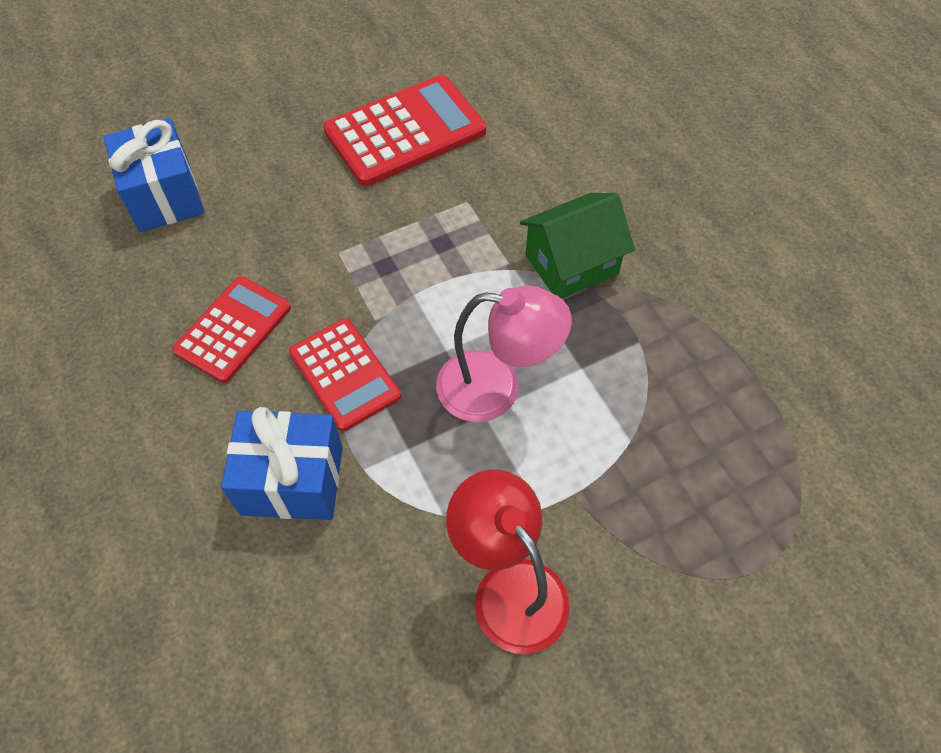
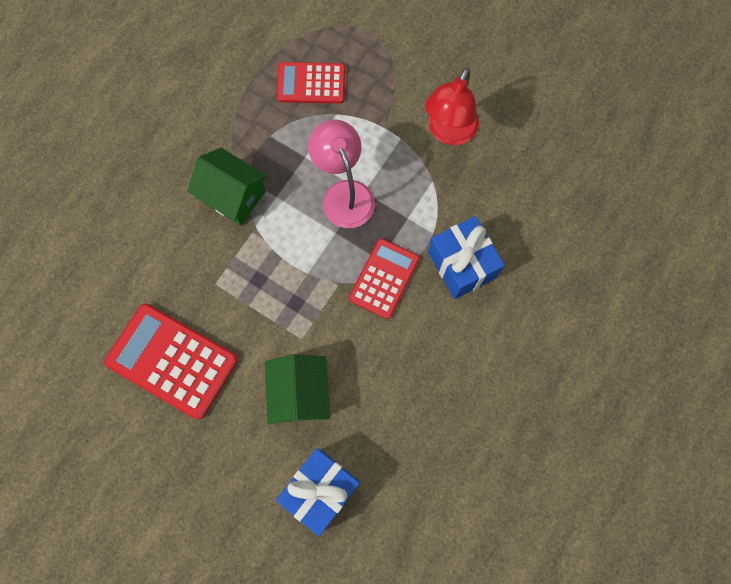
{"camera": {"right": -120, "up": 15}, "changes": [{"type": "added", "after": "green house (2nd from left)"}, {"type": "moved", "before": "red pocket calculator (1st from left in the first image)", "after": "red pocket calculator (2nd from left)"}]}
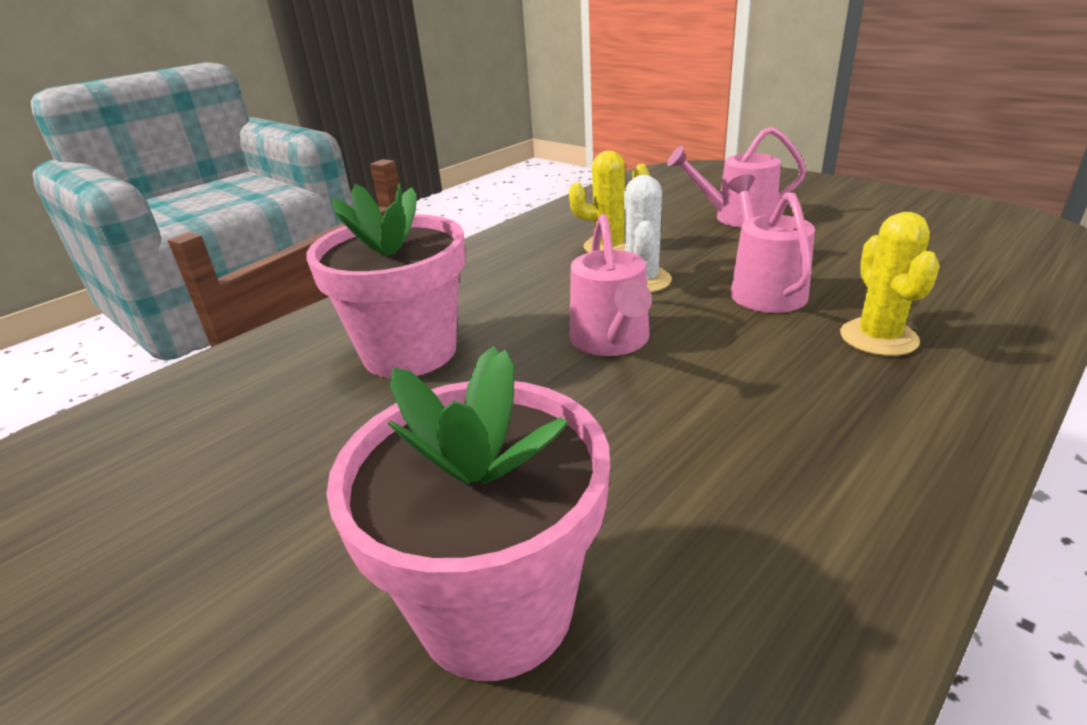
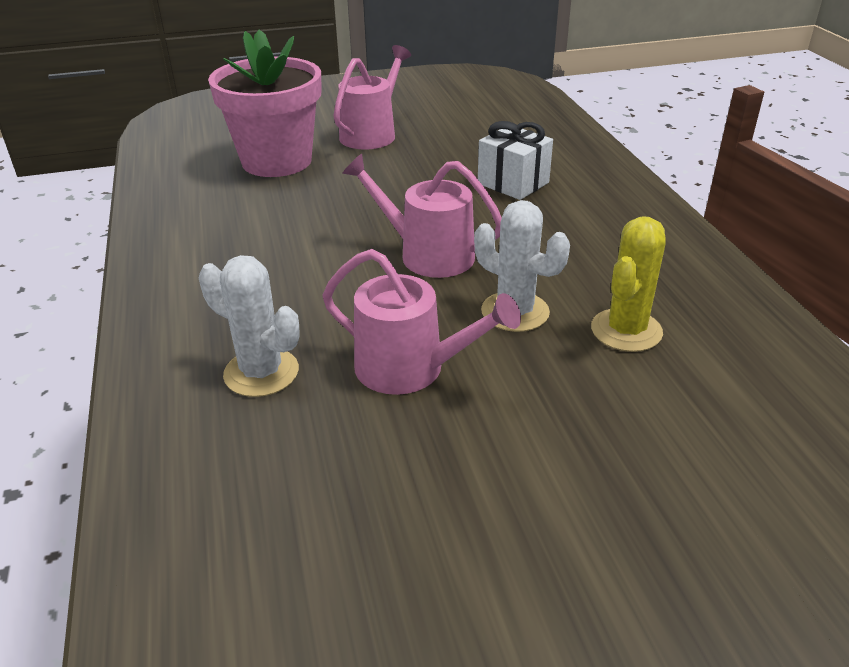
{"camera": {"right": 120, "up": 5}, "changes": [{"type": "moved", "before": "rose-pink watering can (2nd from left in the first image)", "after": "rose-pink watering can (1st from left)"}, {"type": "replaced", "before": "rose-pink flower pot (1st from left)", "after": "white gift"}, {"type": "recoloured", "before": "golden cactus (2nd from left)", "after": "white cactus (1st from left)"}]}
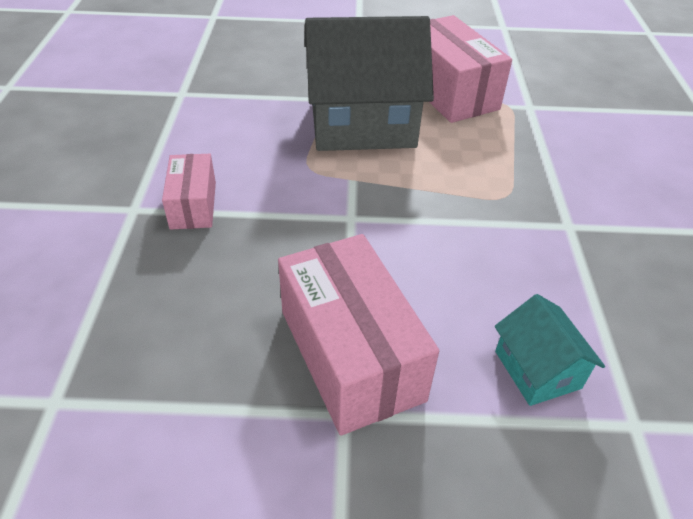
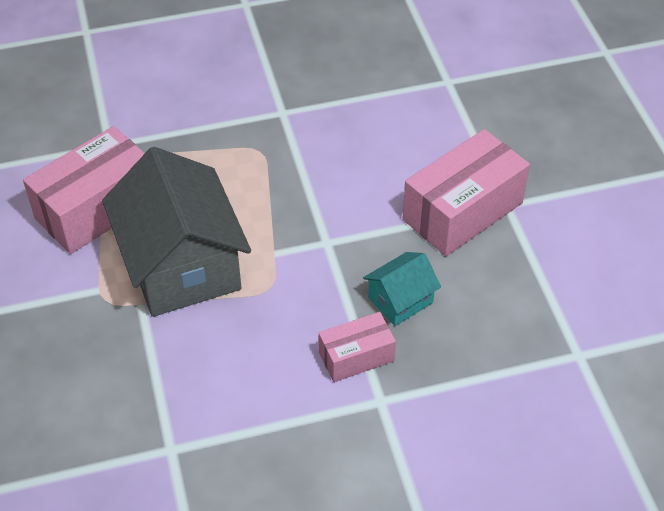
{"camera": {"right": -105, "up": 5}, "changes": [{"type": "moved", "before": "aqua house"}]}
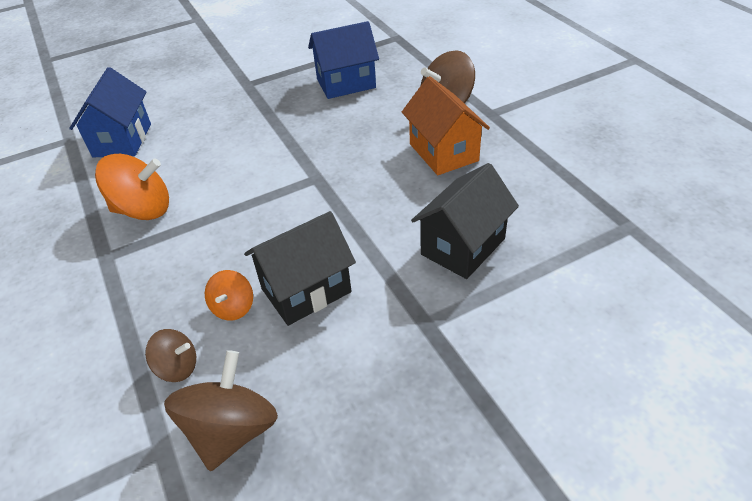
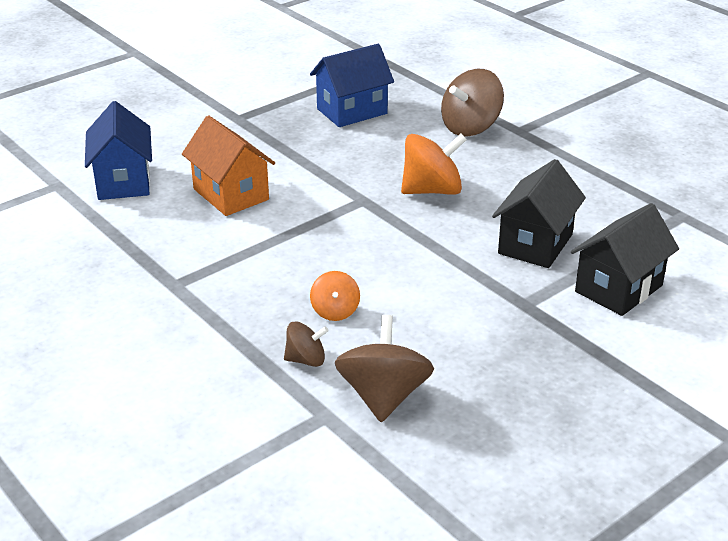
{"camera": {"right": -15, "up": -10}, "changes": [{"type": "moved", "before": "orange-coloured whirligig (1st from left in the first image)", "after": "orange-coloured whirligig (2nd from left)"}, {"type": "moved", "before": "jet-black house (1st from left in the first image)", "after": "jet-black house (2nd from left)"}, {"type": "moved", "before": "orange-coloured house"}]}
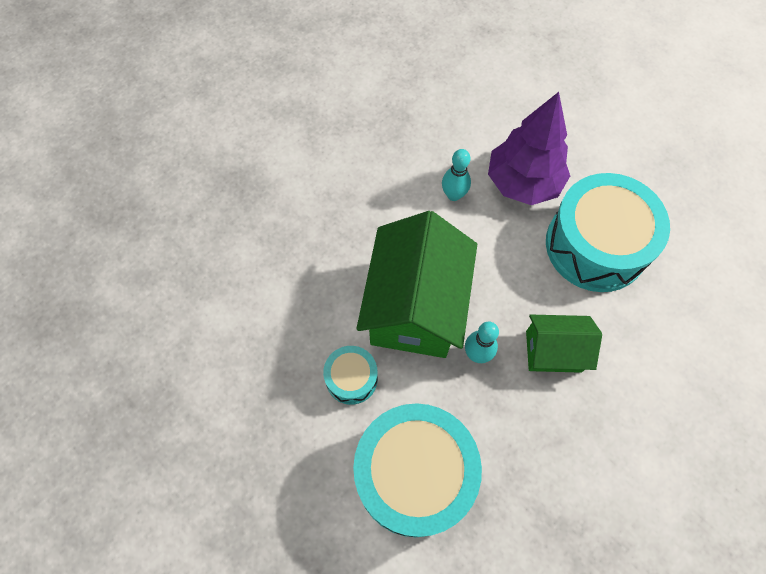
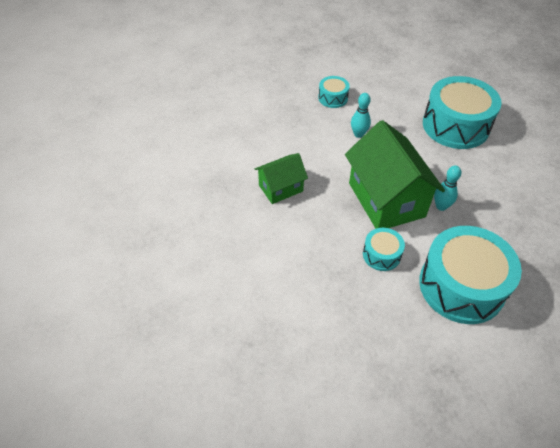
{"camera": {"right": -30, "up": -15}, "changes": [{"type": "removed", "before": "purple tree"}, {"type": "added", "after": "aqua snare drum (1st from left)"}, {"type": "moved", "before": "green house (2nd from left in the first image)", "after": "green house (1st from left)"}]}
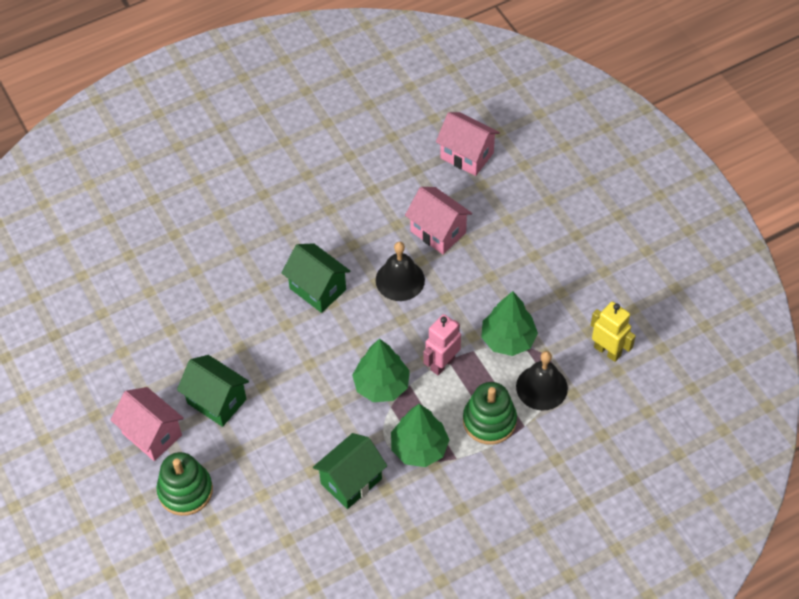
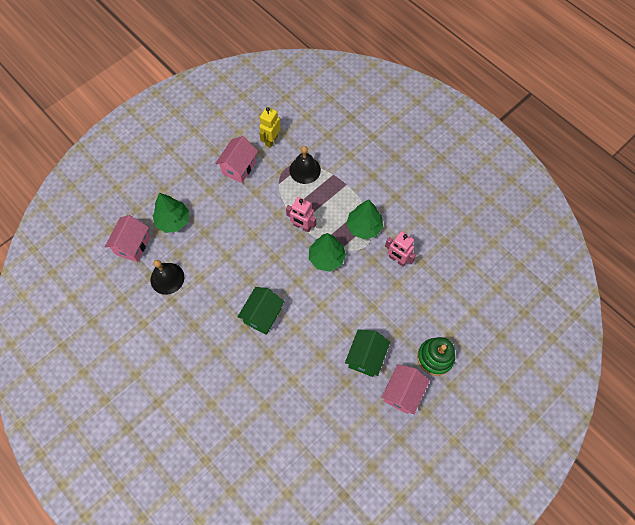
{"camera": {"right": -105, "up": 10}, "changes": [{"type": "removed", "before": "green stacking rings (2nd from left)"}, {"type": "moved", "before": "jet-black school bell (1st from left)"}, {"type": "moved", "before": "rose-pink house (2nd from left)"}, {"type": "moved", "before": "green tree (3rd from left in the first image)", "after": "green tree (1st from left)"}, {"type": "replaced", "before": "green house (3rd from left)", "after": "rose-pink toy robot (2nd from left)"}]}
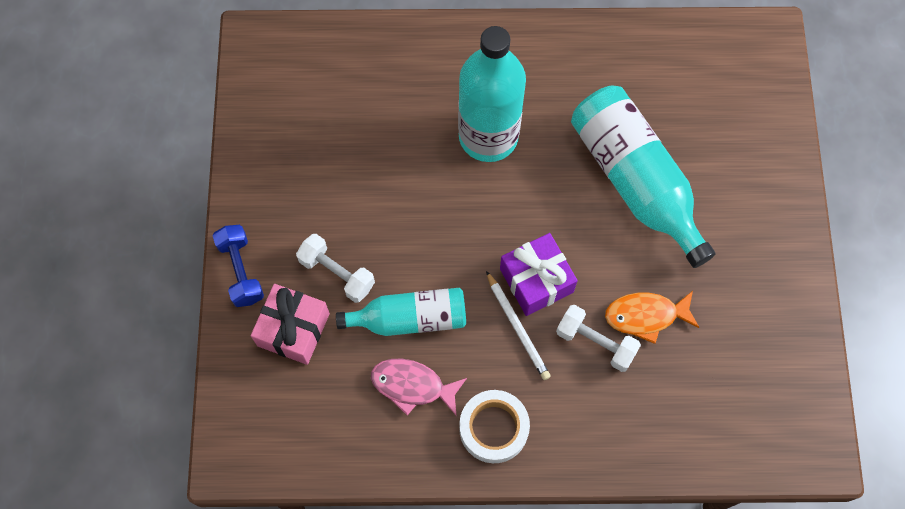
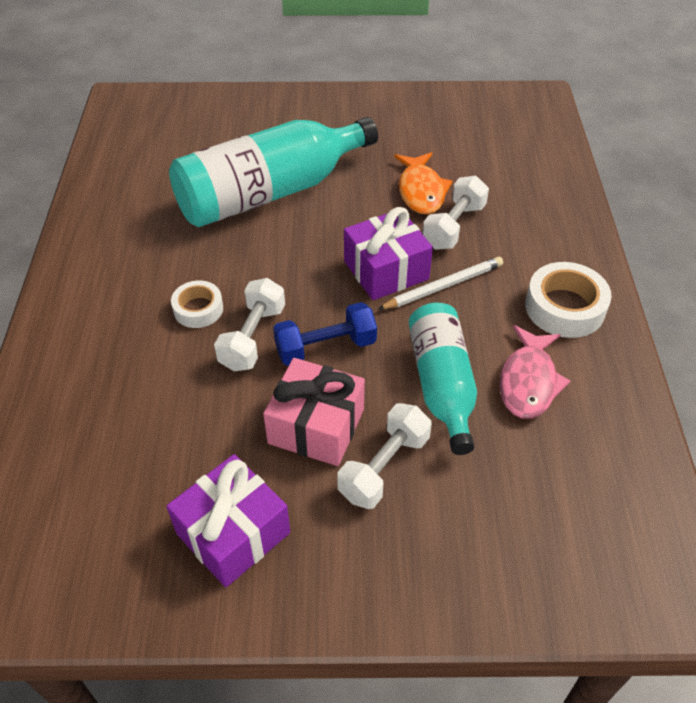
{"camera": {"right": -90, "up": -20}, "changes": [{"type": "added", "after": "purple gift (1st from left)"}, {"type": "added", "after": "white hand weight (1st from left)"}, {"type": "moved", "before": "royal blue hand weight"}, {"type": "moved", "before": "rose-pink gift"}, {"type": "replaced", "before": "aqua bottle (2nd from left)", "after": "white tape (1st from left)"}]}
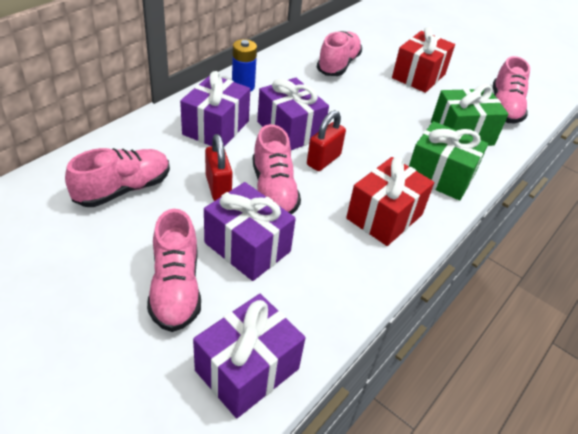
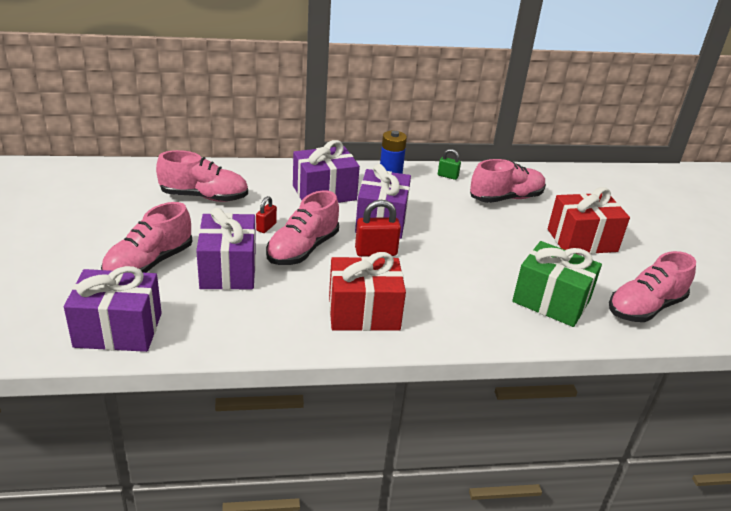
{"camera": {"right": 45, "up": -10}, "changes": [{"type": "removed", "before": "green gift (1st from left)"}, {"type": "added", "after": "green small lock"}, {"type": "resized", "before": "red small lock (1st from left)", "scale": 0.59}]}
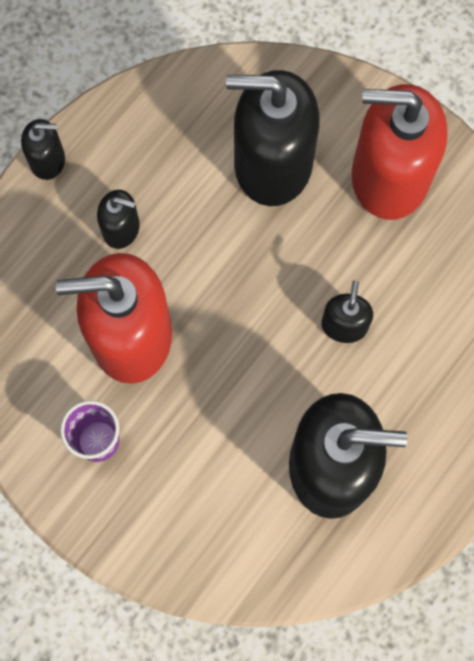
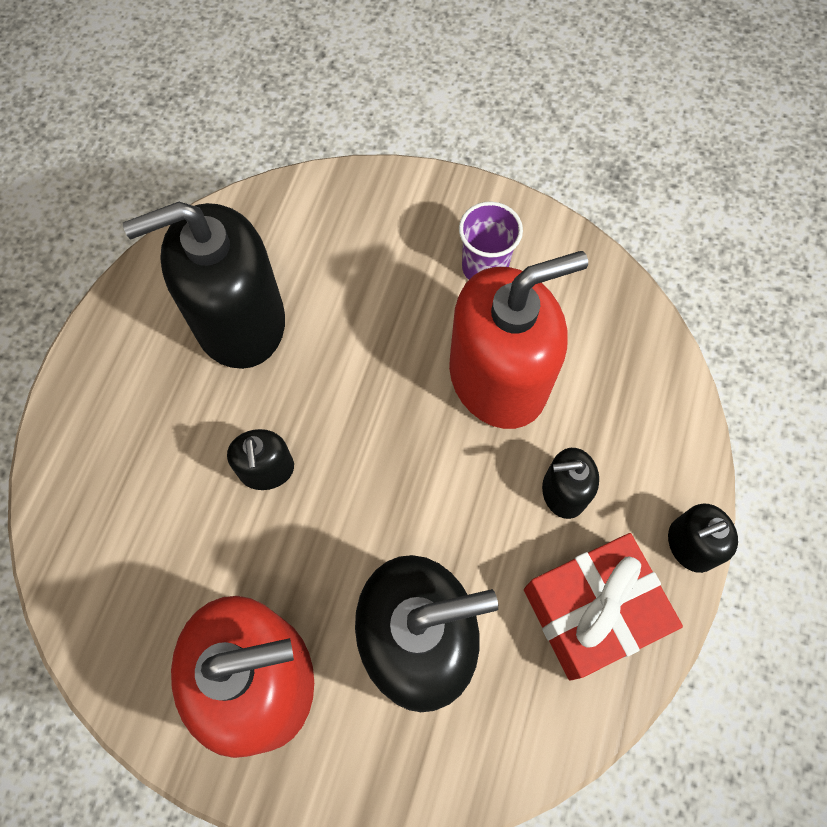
{"camera": {"right": 160, "up": -5}, "changes": [{"type": "added", "after": "red gift"}]}
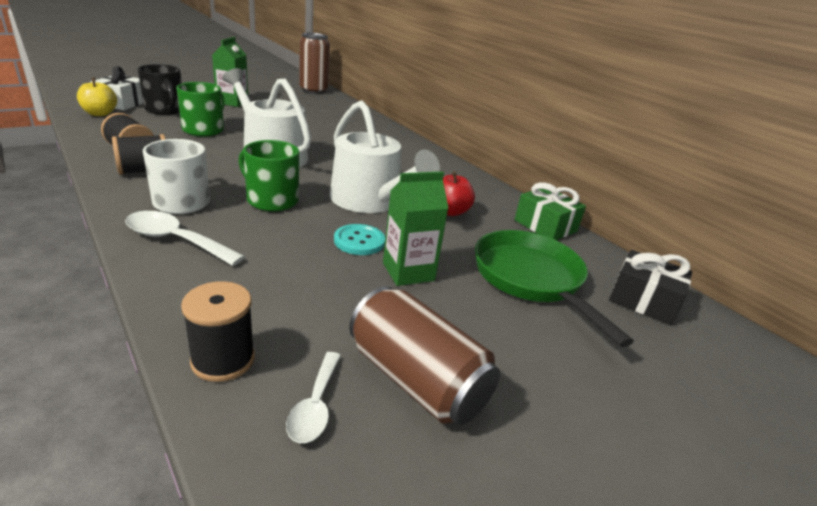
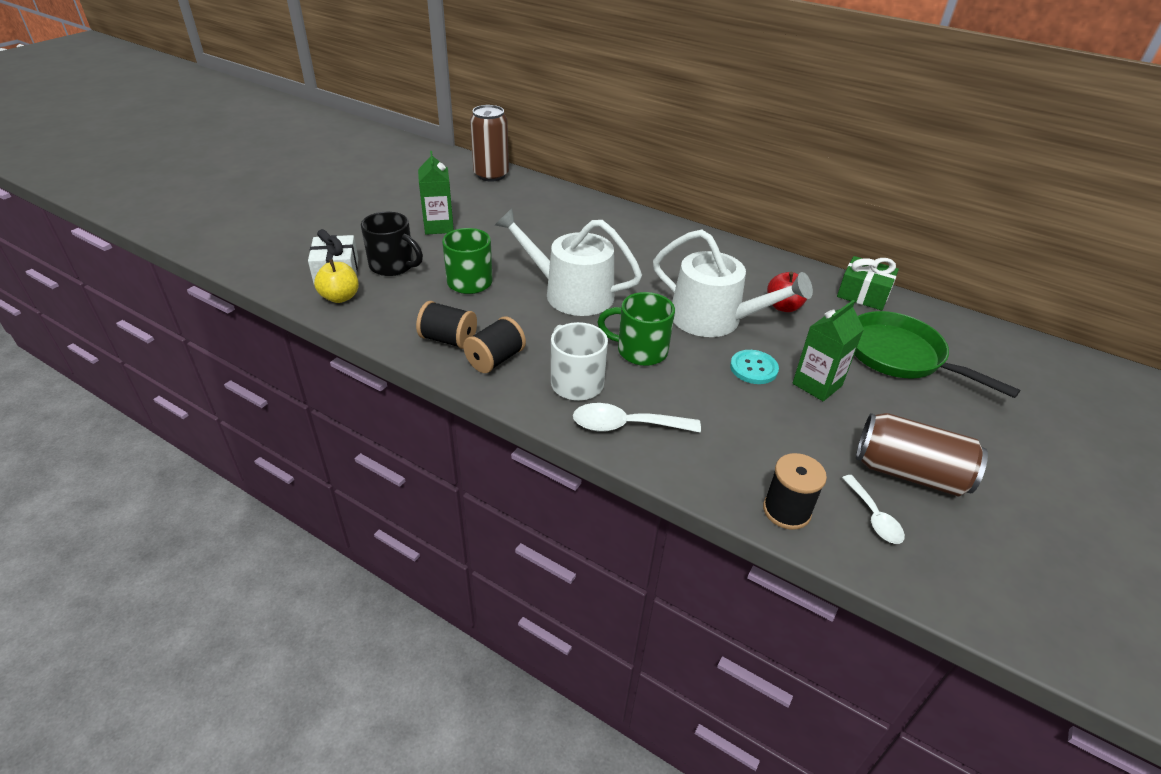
{"camera": {"right": -20, "up": 10}, "changes": [{"type": "removed", "before": "jet-black gift"}]}
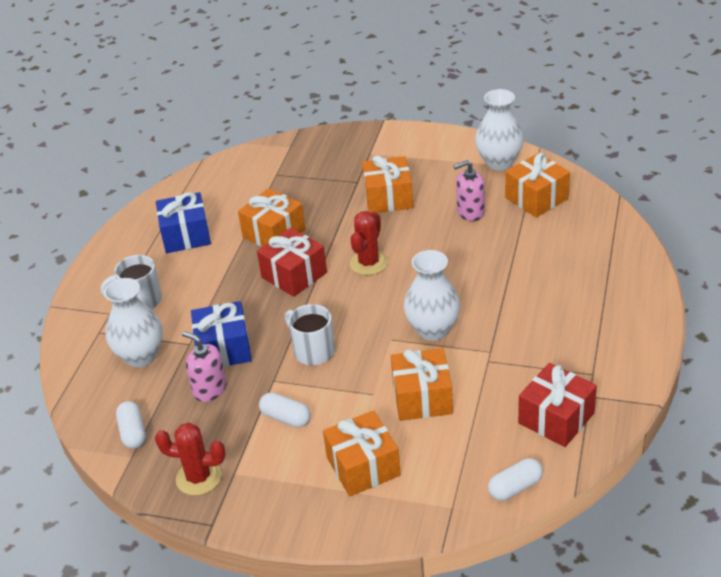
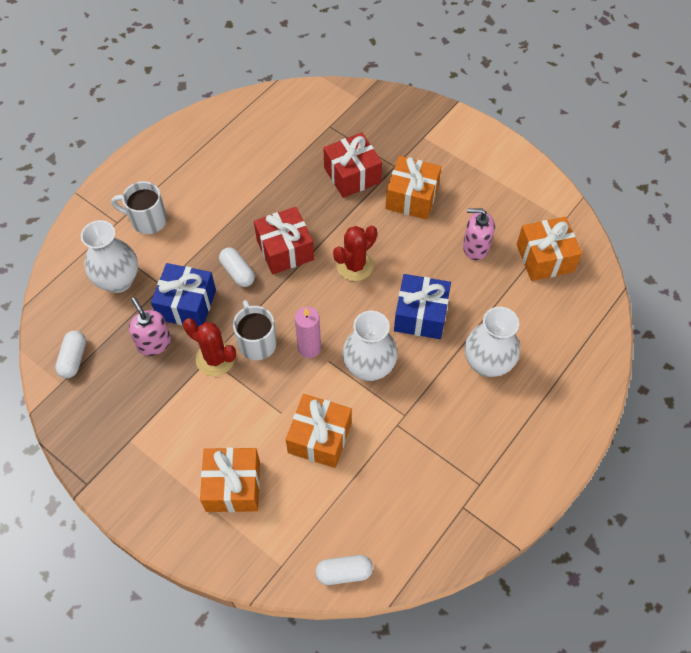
{"camera": {"right": 20, "up": 20}, "changes": [{"type": "removed", "before": "orange-coloured gift (1st from left)"}, {"type": "added", "after": "rose-pink wax candle"}, {"type": "moved", "before": "red cactus (1st from left)"}, {"type": "moved", "before": "royal blue gift (1st from left in the first image)", "after": "royal blue gift (2nd from left)"}, {"type": "moved", "before": "white pill shape (2nd from left)"}, {"type": "moved", "before": "white tall vase (3rd from left)"}, {"type": "moved", "before": "red gift (2nd from left)"}]}
